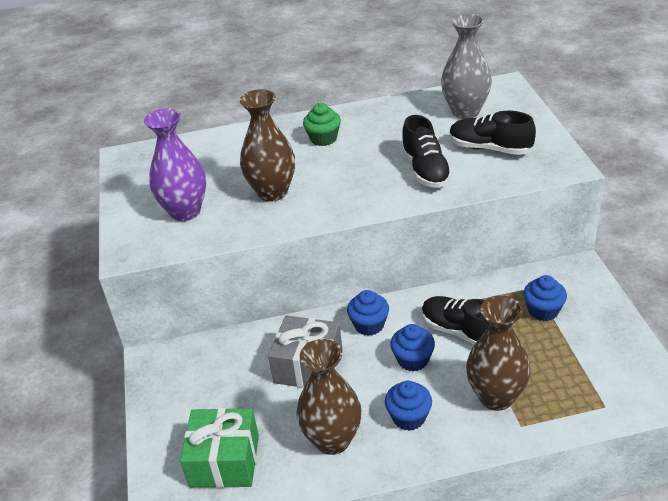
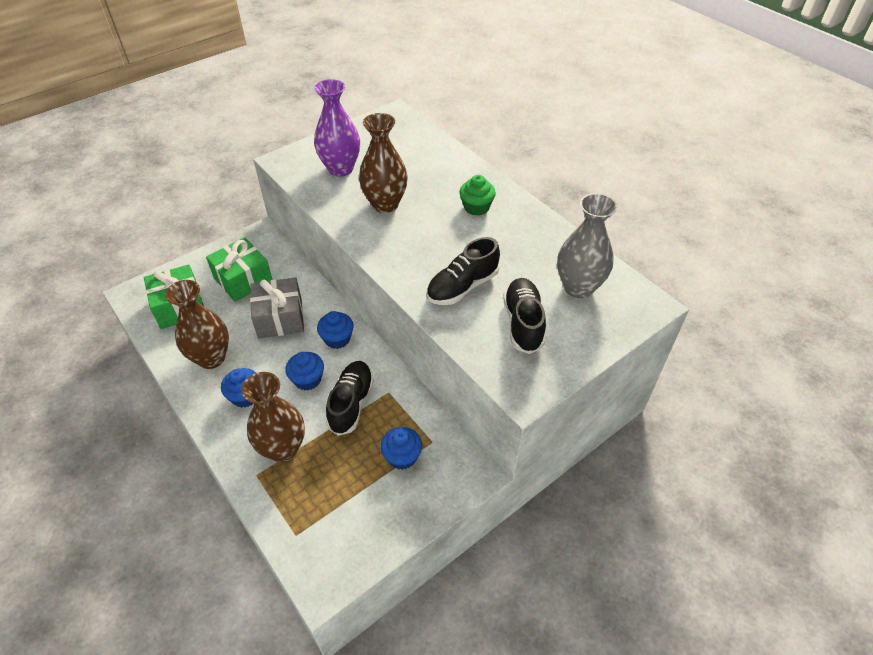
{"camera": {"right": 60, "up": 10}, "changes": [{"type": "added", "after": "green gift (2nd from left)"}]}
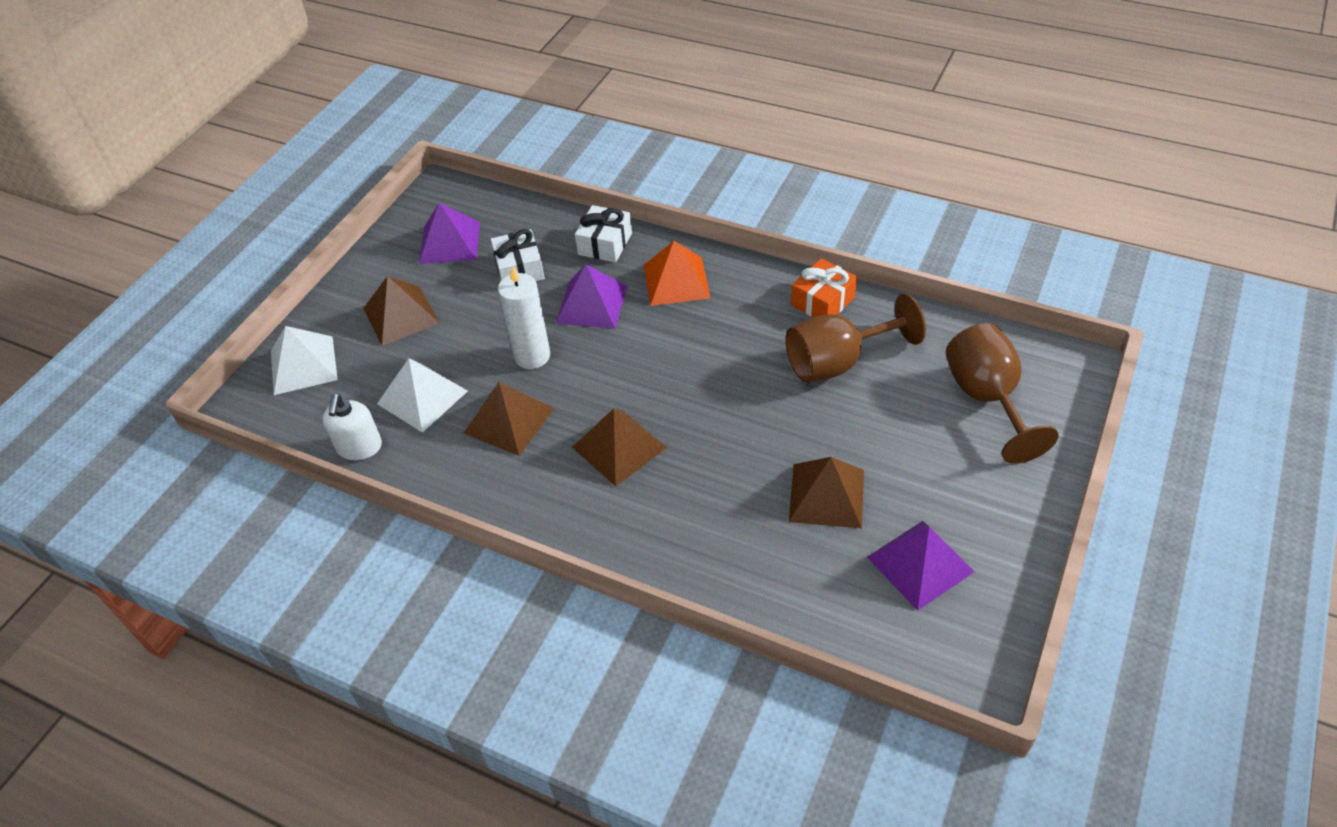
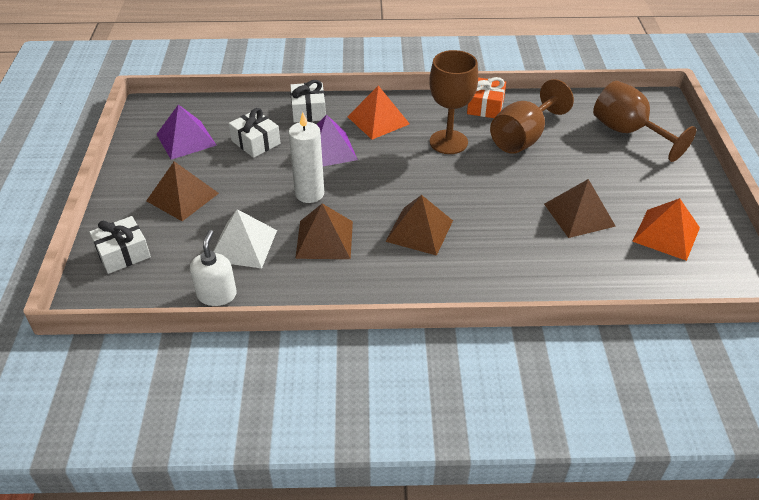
{"camera": {"right": -30, "up": -5}, "changes": [{"type": "added", "after": "brown chalice (1st from left)"}, {"type": "replaced", "before": "white solid pyramid (1st from left)", "after": "white gift (1st from left)"}, {"type": "recoloured", "before": "purple solid pyramid (3rd from left)", "after": "orange-coloured solid pyramid (2nd from left)"}, {"type": "turned", "before": "white soap pump", "turn": -150}]}
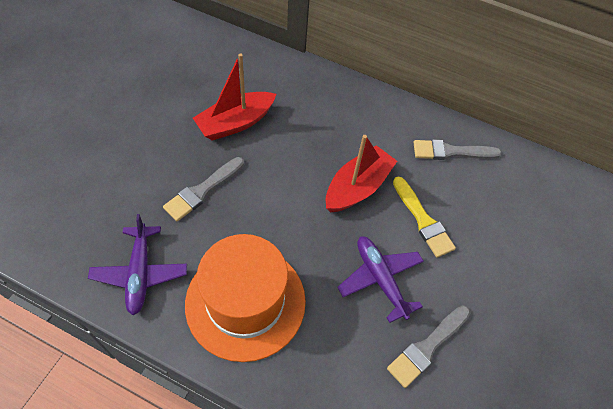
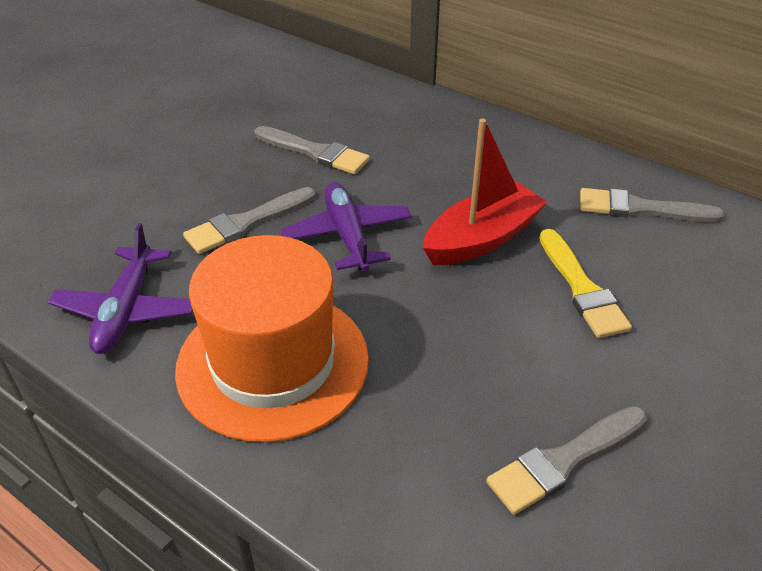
{"camera": {"right": 15, "up": -15}, "changes": [{"type": "moved", "before": "purple aeroplane (2nd from left)"}, {"type": "replaced", "before": "red boat (1st from left)", "after": "gray paint brush (2nd from left)"}]}
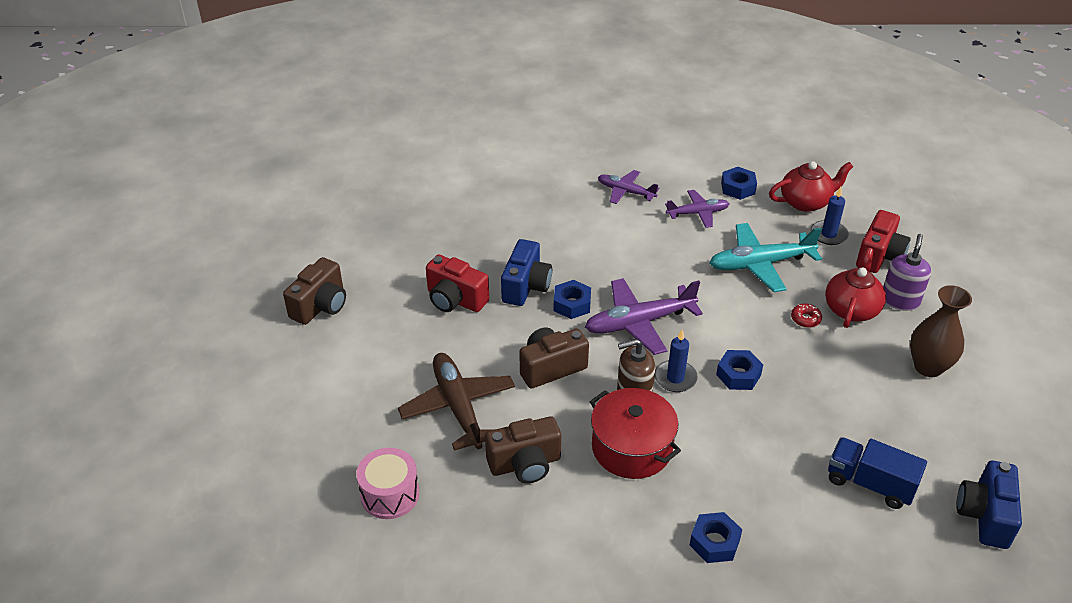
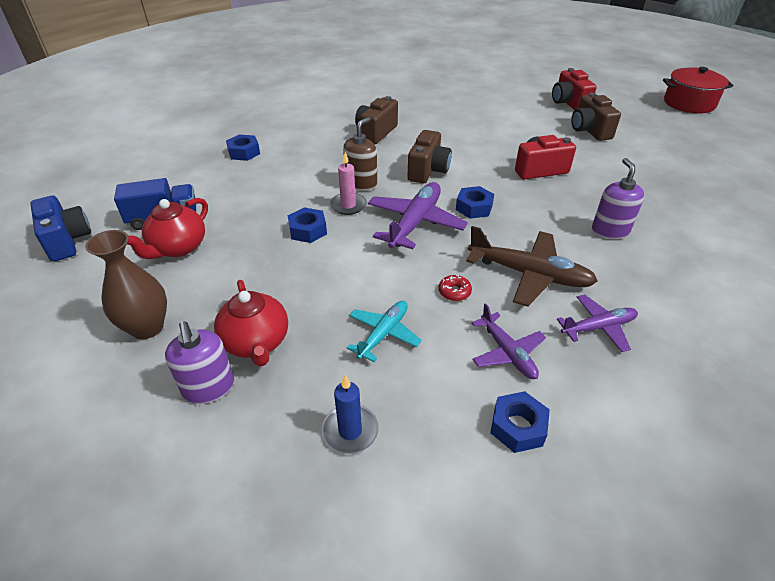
{"camera": {"right": 135, "up": 0}, "changes": [{"type": "removed", "before": "rose-pink snare drum"}, {"type": "removed", "before": "royal blue compact camera (1st from left)"}, {"type": "added", "after": "purple soap pump (2nd from left)"}, {"type": "moved", "before": "brown aeroplane"}, {"type": "moved", "before": "red stockpot"}, {"type": "moved", "before": "red china teapot (1st from left)"}, {"type": "moved", "before": "red doughnut"}, {"type": "moved", "before": "red compact camera (2nd from left)"}, {"type": "recoloured", "before": "royal blue wax candle (1st from left)", "after": "rose-pink wax candle"}, {"type": "turned", "before": "purple aeroplane (3rd from left in the first image)", "turn": -60}, {"type": "resized", "before": "aqua aeroplane", "scale": 0.61}]}
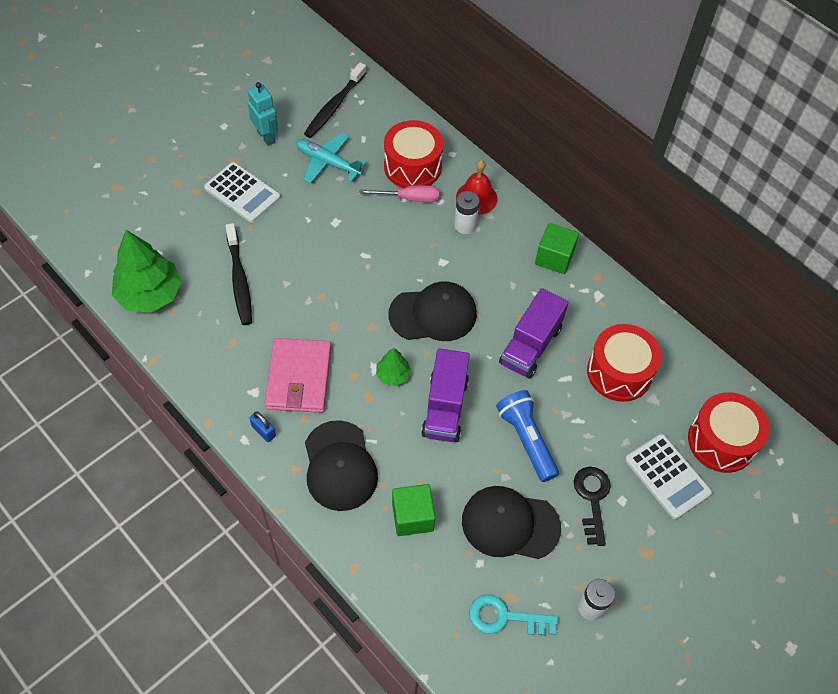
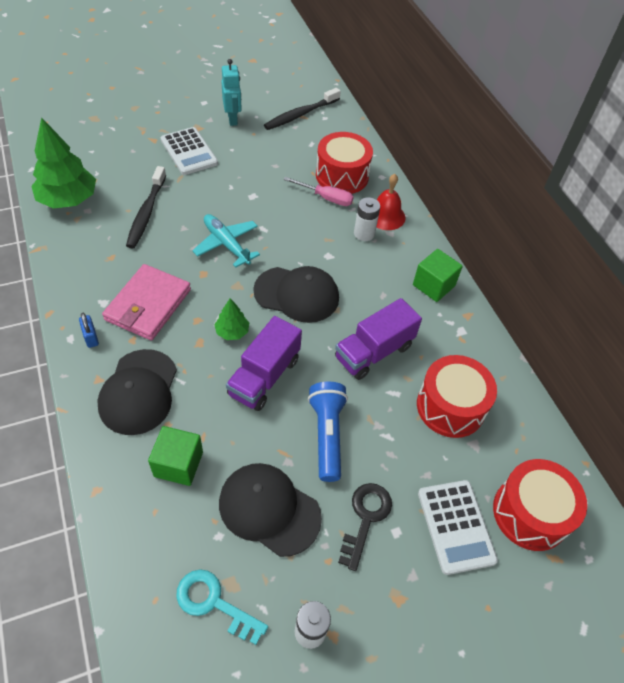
{"camera": {"right": 20, "up": -5}, "changes": [{"type": "moved", "before": "aqua aeroplane"}]}
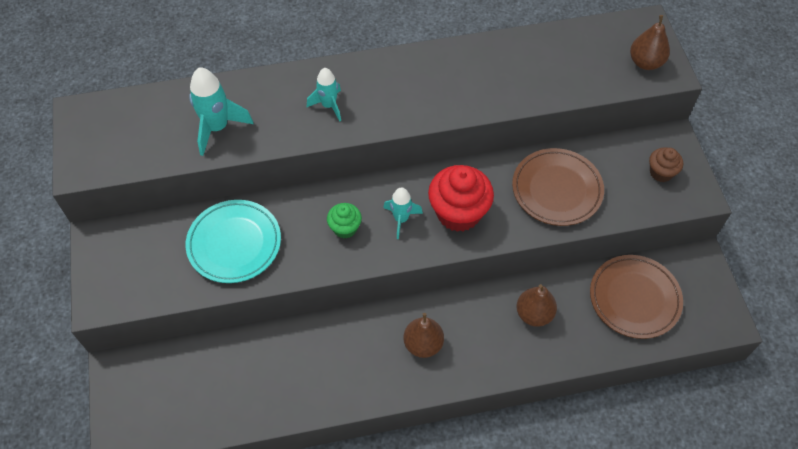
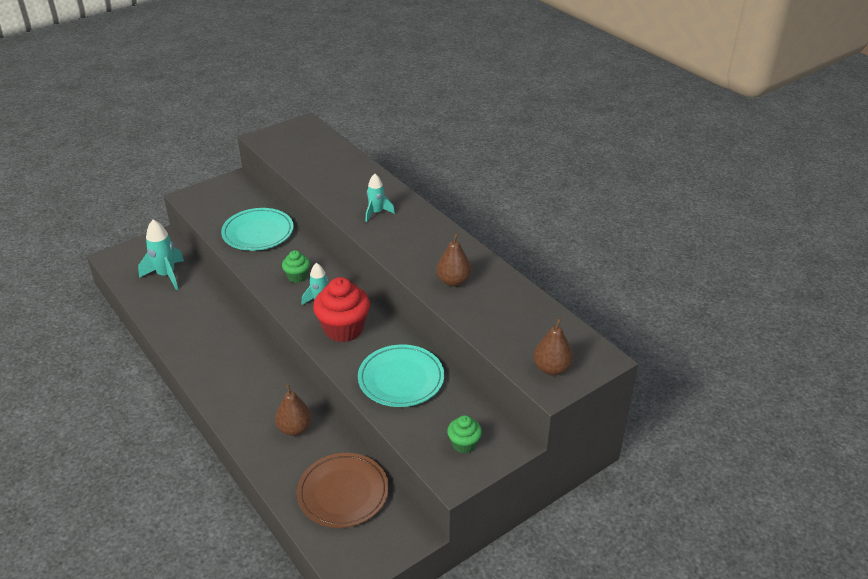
{"camera": {"right": 65, "up": -20}, "changes": [{"type": "moved", "before": "aqua rocket (1st from left)"}, {"type": "moved", "before": "brown pear fruit (1st from left in the first image)", "after": "brown pear fruit (2nd from left)"}, {"type": "recoloured", "before": "brown flat dish (1st from left)", "after": "aqua flat dish (2nd from left)"}, {"type": "recoloured", "before": "brown cupcake", "after": "green cupcake (2nd from left)"}]}
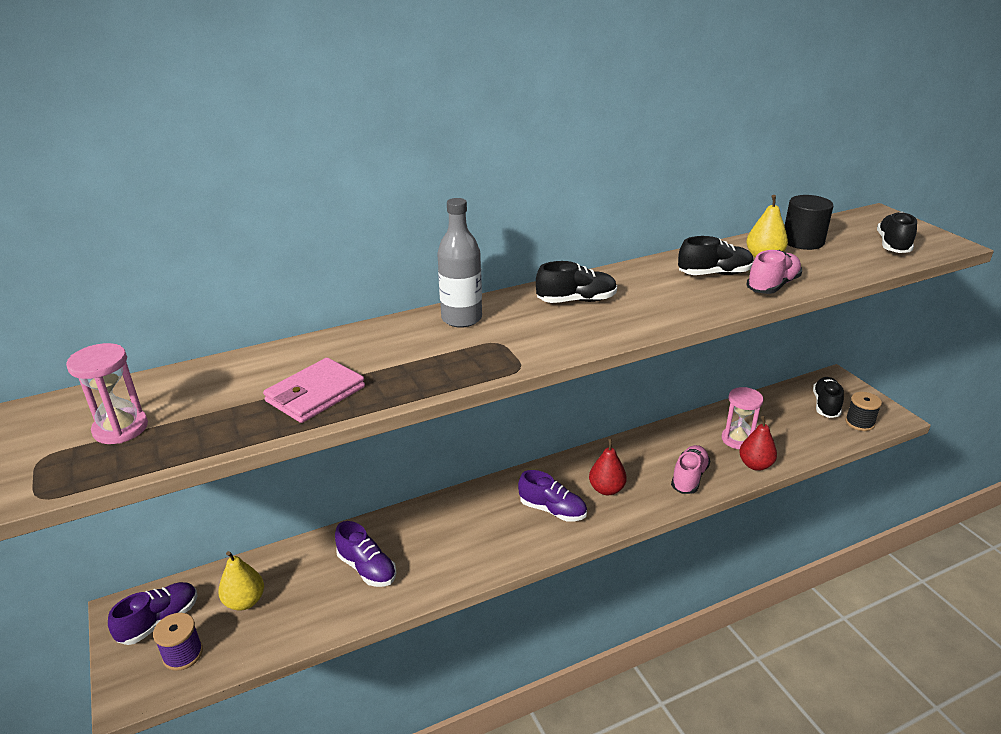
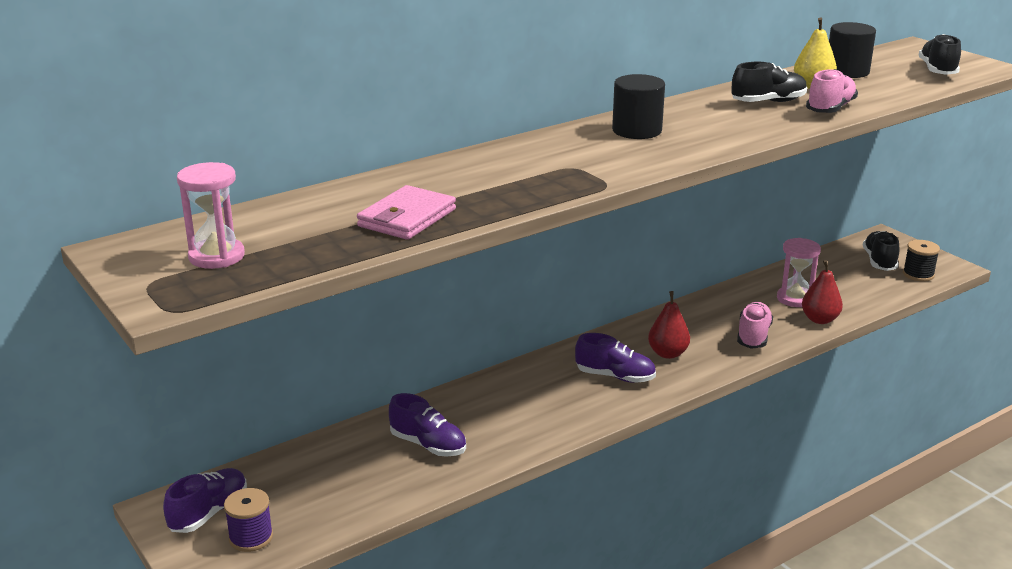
{"camera": {"right": -10, "up": -5}, "changes": [{"type": "removed", "before": "golden pear fruit (1st from left)"}, {"type": "removed", "before": "gray bottle"}, {"type": "replaced", "before": "jet-black sneaker (1st from left)", "after": "jet-black cylinder shape (1st from left)"}]}
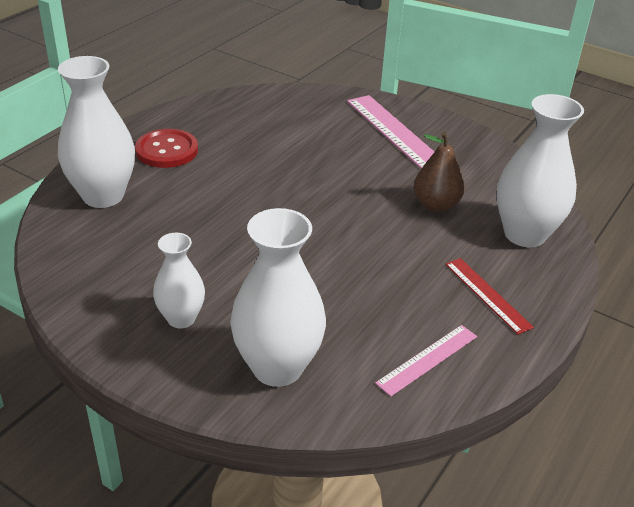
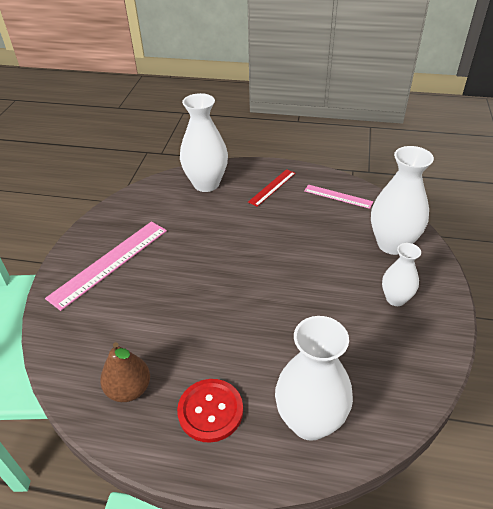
{"camera": {"right": -110, "up": 5}, "changes": [{"type": "moved", "before": "brown pear fruit"}]}
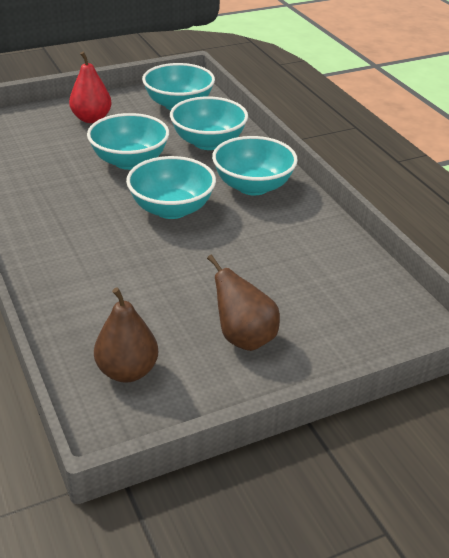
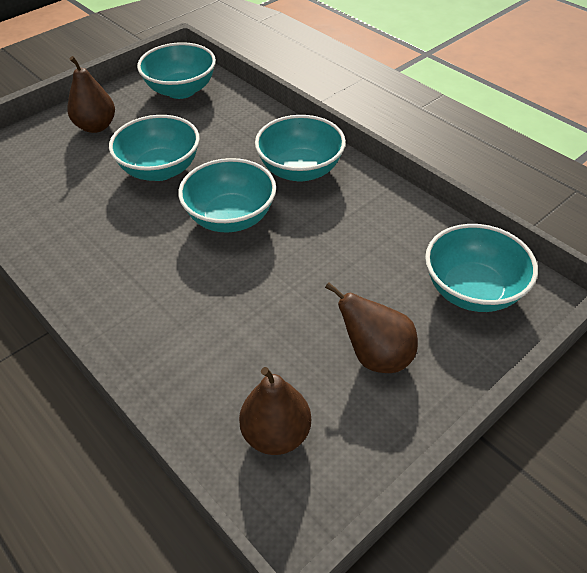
{"camera": {"right": -15, "up": 10}, "changes": [{"type": "moved", "before": "aqua bowl (4th from left in the first image)", "after": "aqua bowl (5th from left)"}, {"type": "recoloured", "before": "red pear fruit", "after": "brown pear fruit (1st from left)"}]}
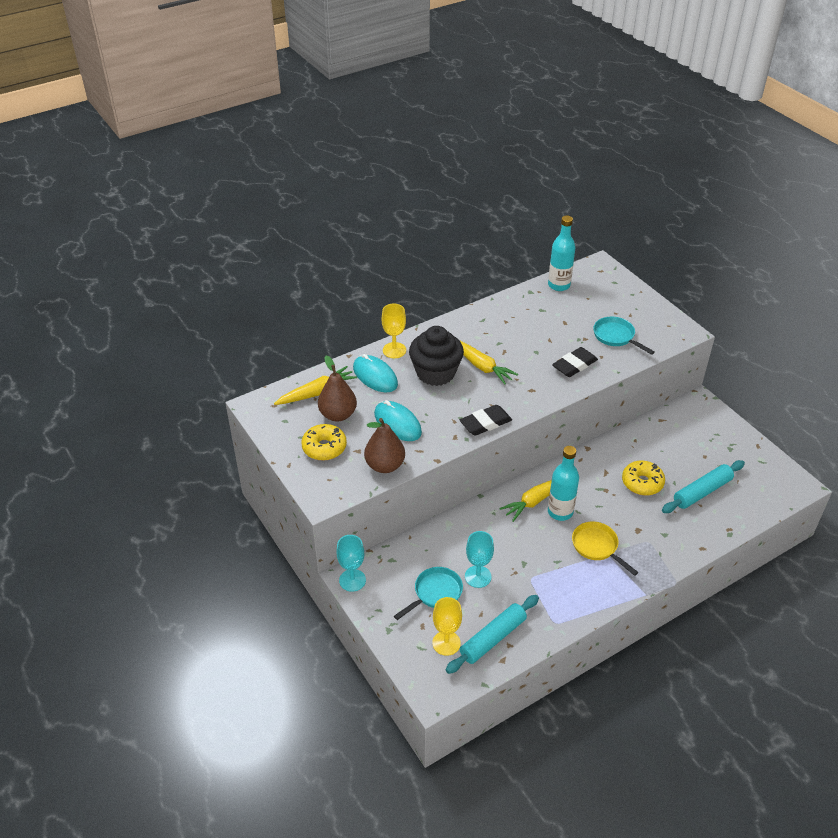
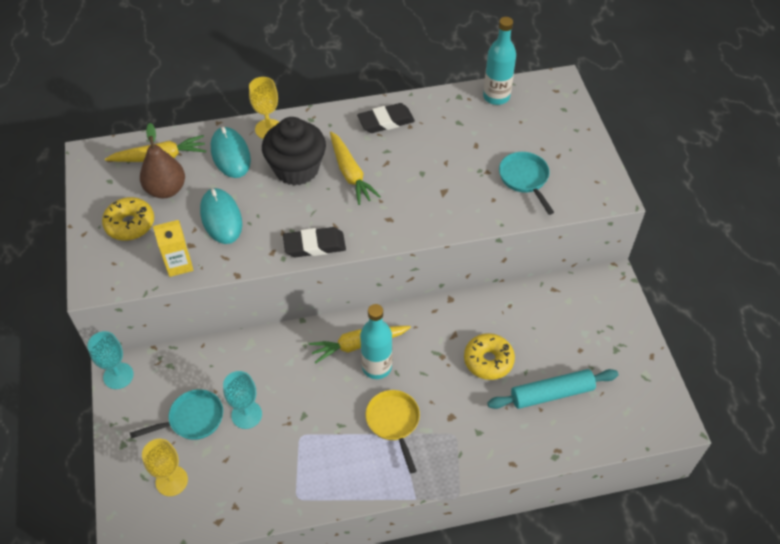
{"camera": {"right": 20, "up": 10}, "changes": [{"type": "removed", "before": "aqua dough roller (1st from left)"}, {"type": "moved", "before": "jet-black eraser (2nd from left)"}, {"type": "replaced", "before": "brown pear fruit (2nd from left)", "after": "golden milk carton"}]}
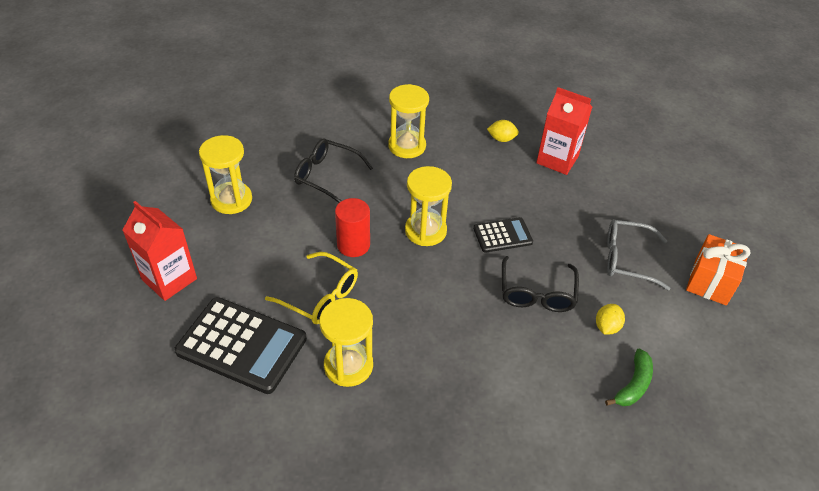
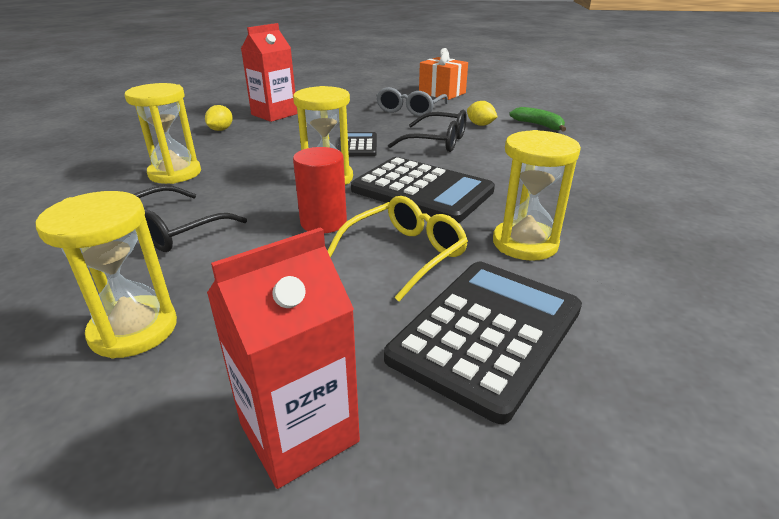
{"camera": {"right": -75, "up": -15}, "changes": [{"type": "added", "after": "jet-black pocket calculator (2nd from left)"}]}
